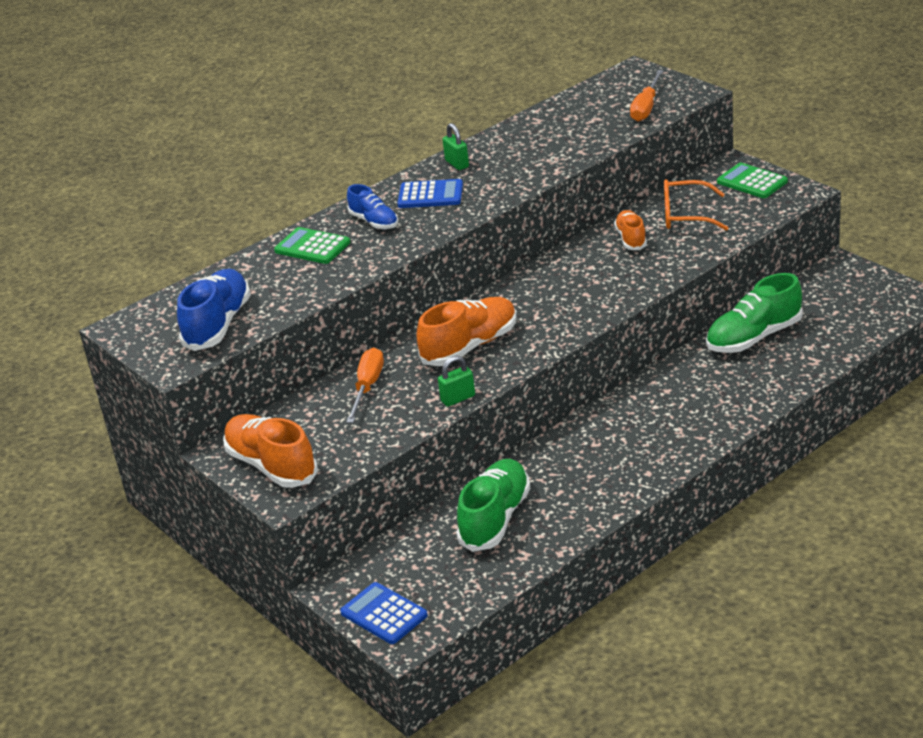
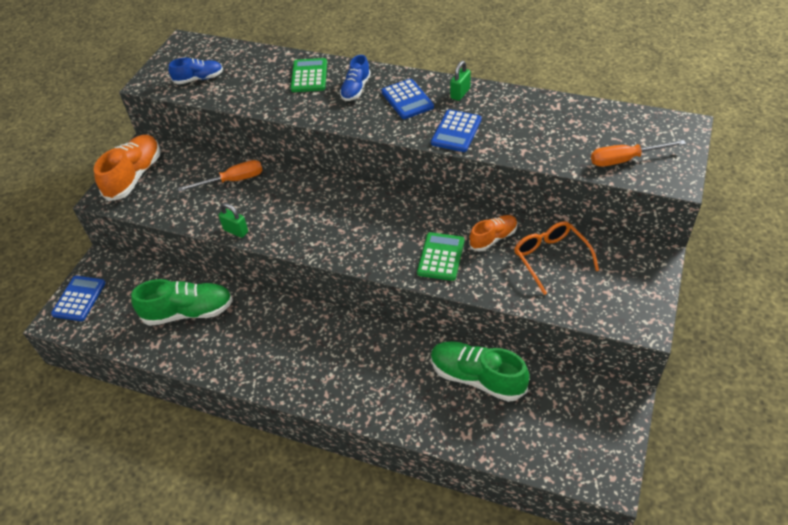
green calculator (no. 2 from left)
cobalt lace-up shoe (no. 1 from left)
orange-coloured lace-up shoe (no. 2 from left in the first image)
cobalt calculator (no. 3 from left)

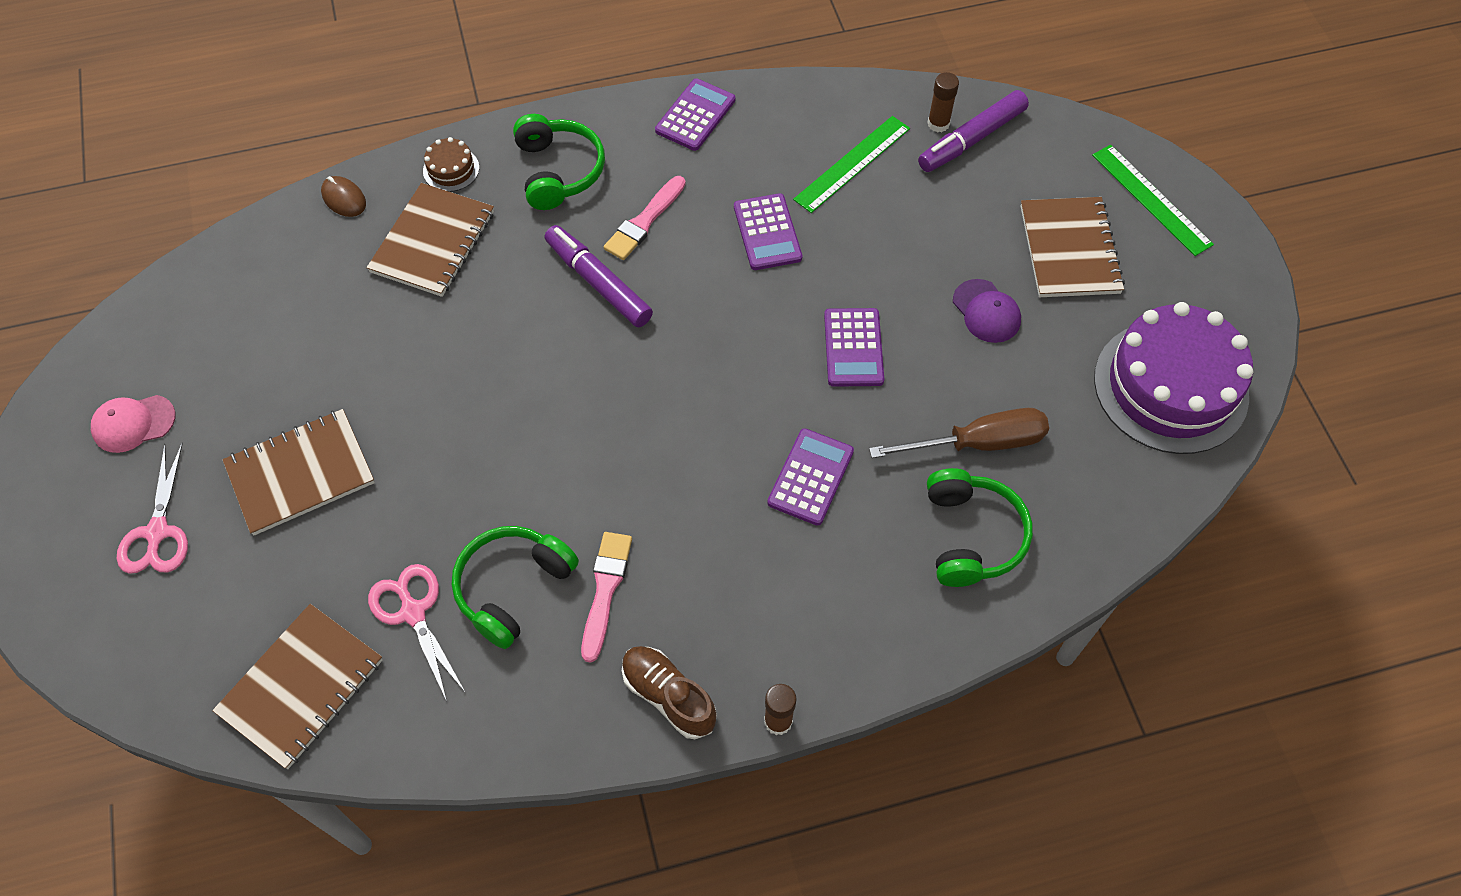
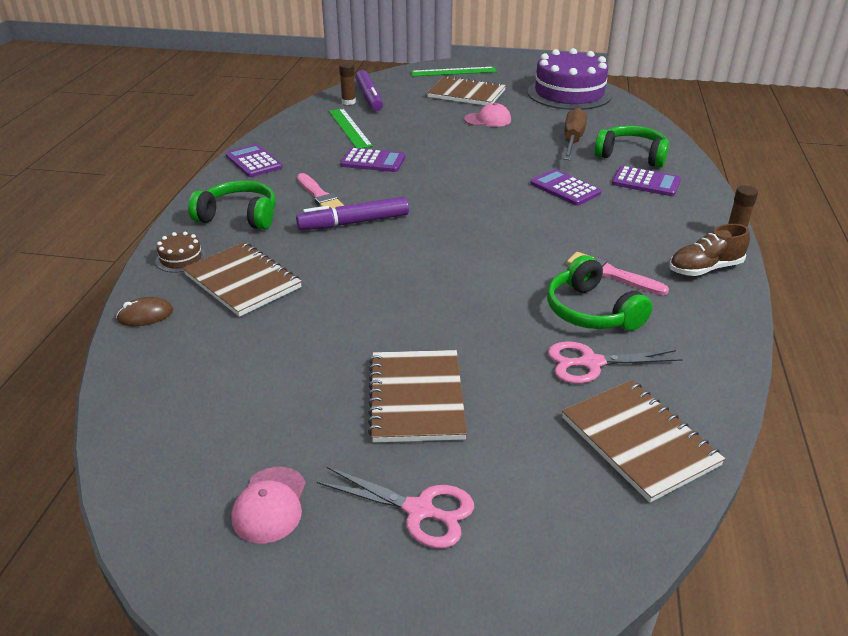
rosy cap (no. 2 from left)
royal purple calculator (no. 4 from left)

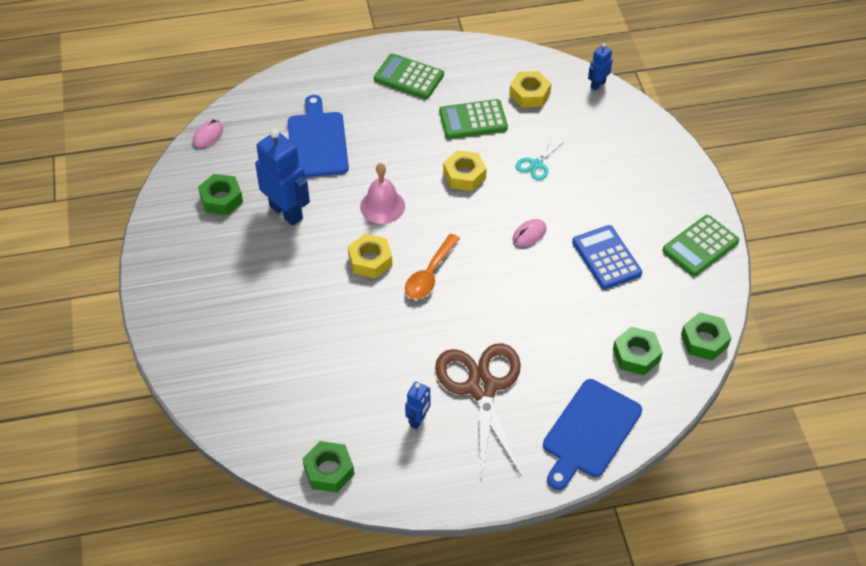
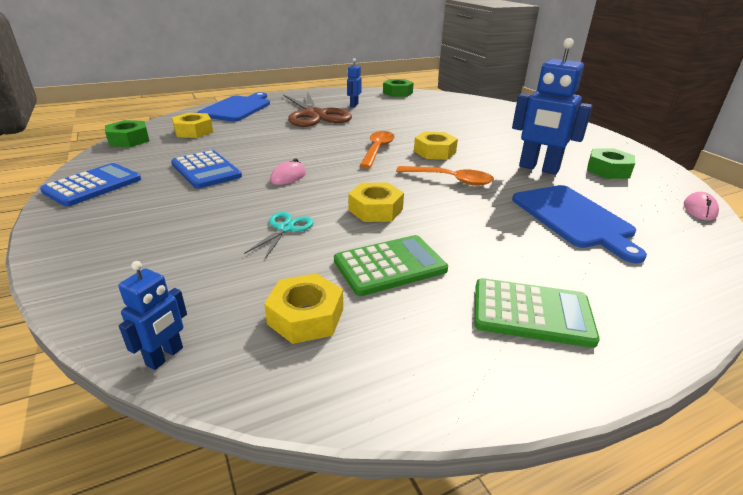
orange-coloured teaspoon (no. 2 from left)
cobalt calculator (no. 1 from left)
yellow hexagon nut (no. 1 from left)

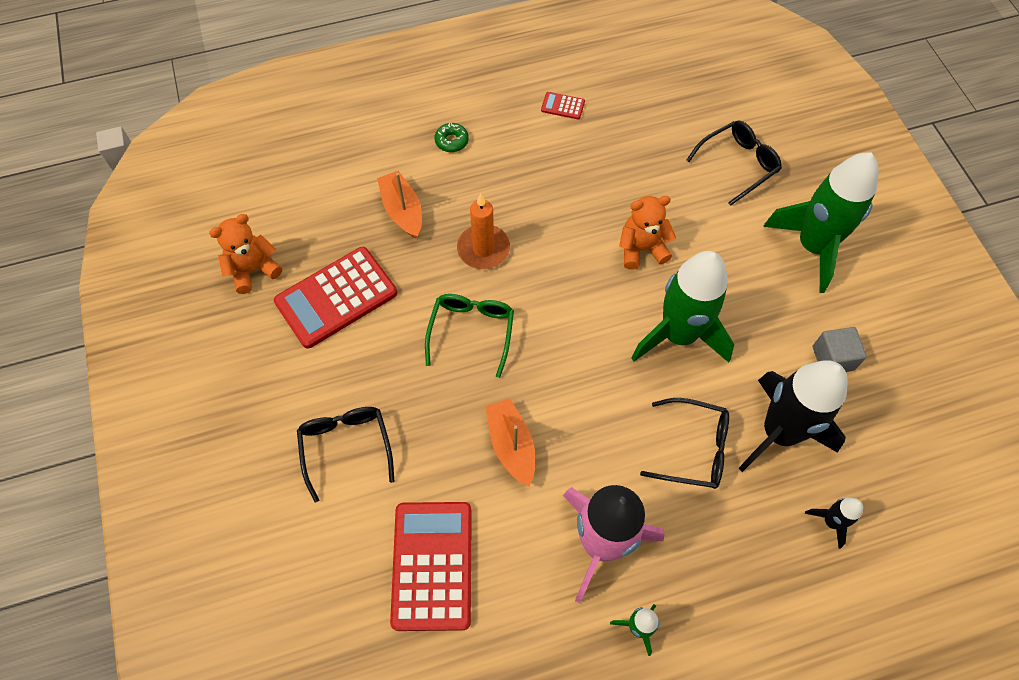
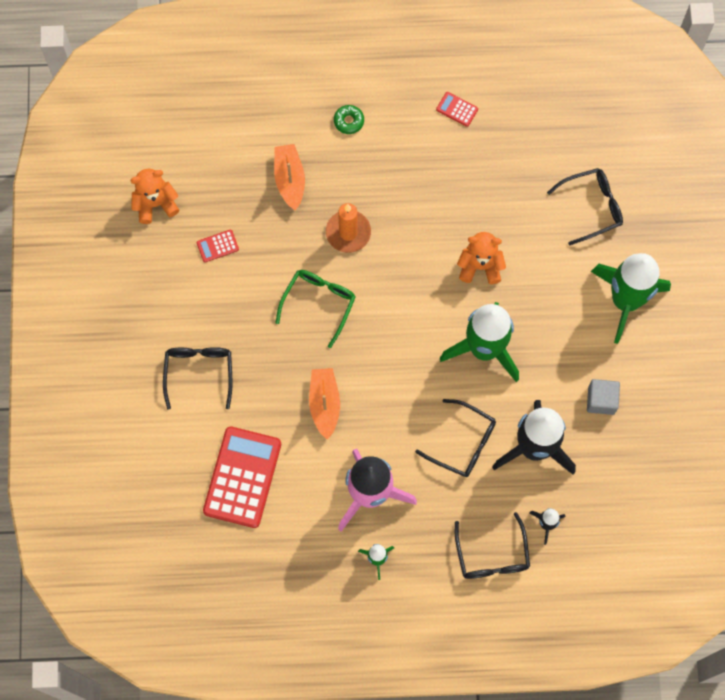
crimson calculator (no. 1 from left)
ebony spectacles (no. 3 from left)

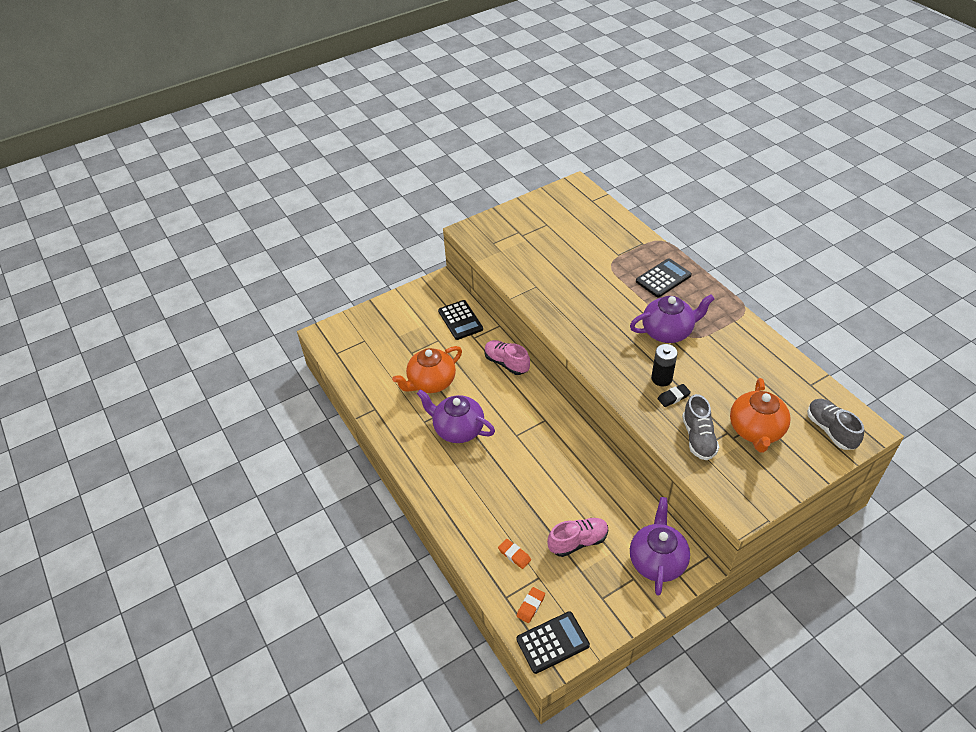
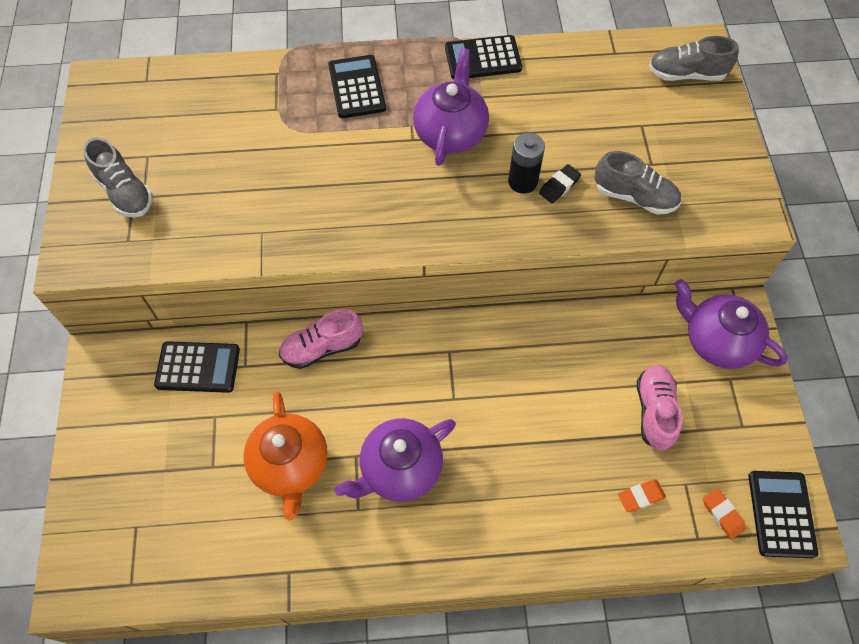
orange-coloured tea pot (no. 2 from left in the first image)
ebony eraser
ebony calculator (no. 3 from left)
ash-grey lace-up shoe (no. 1 from left)

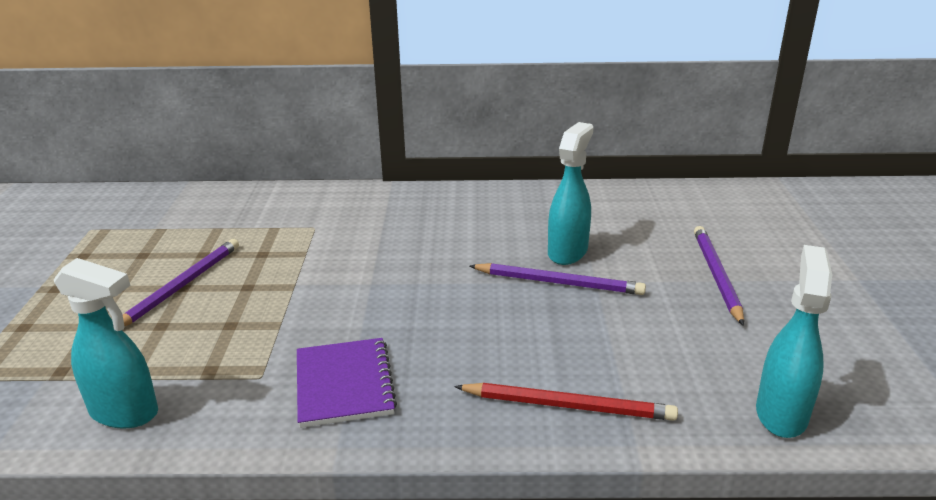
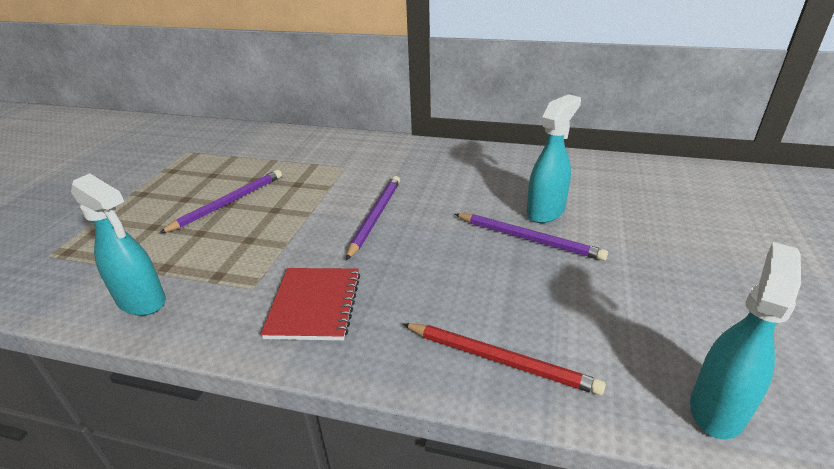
royal purple lead pencil (no. 2 from left)
crimson notepad

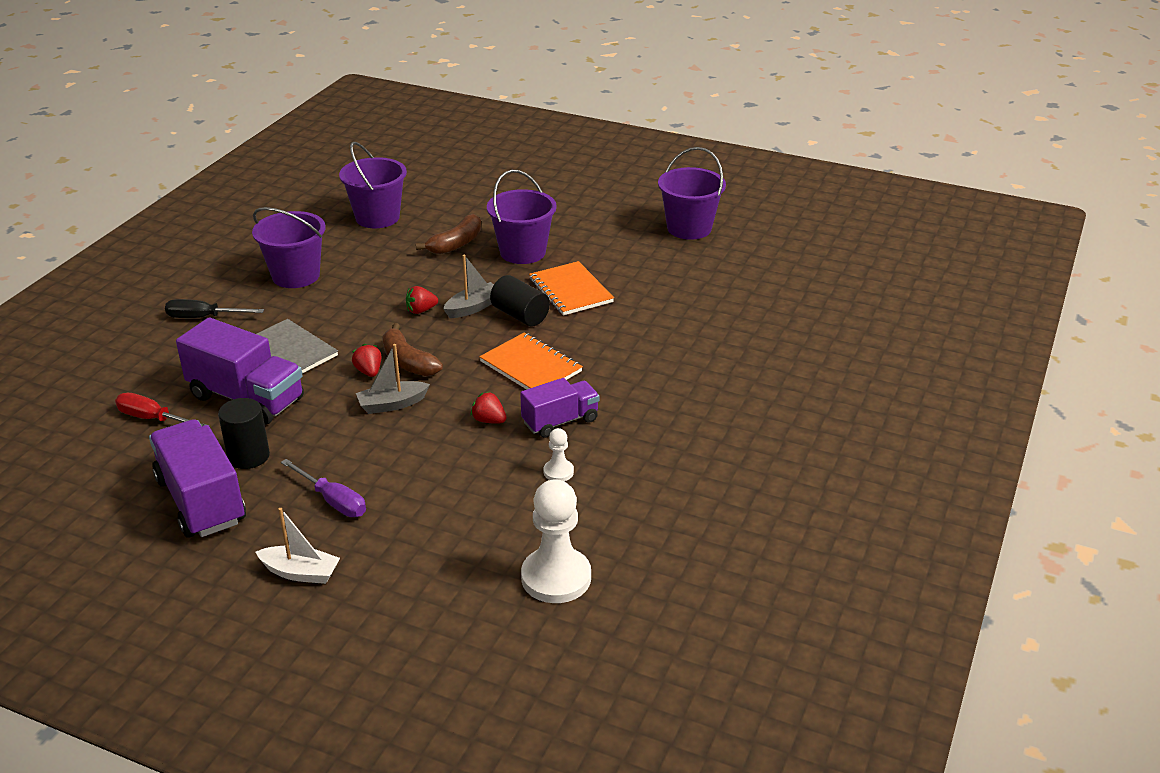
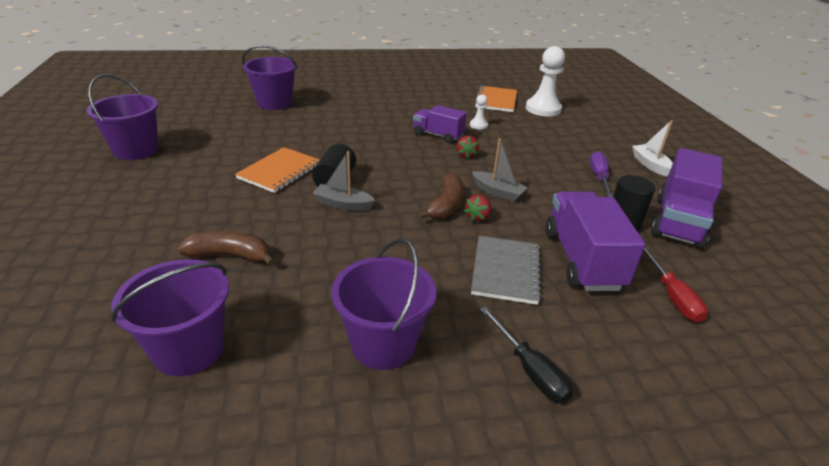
royal purple pail (no. 3 from left)
crimson berry (no. 2 from left in the first image)
orange-coloured notepad (no. 2 from left)

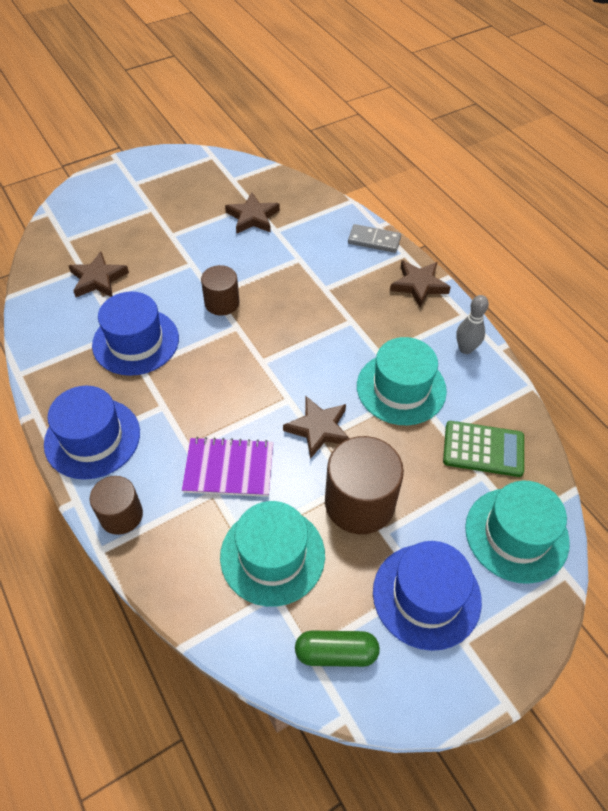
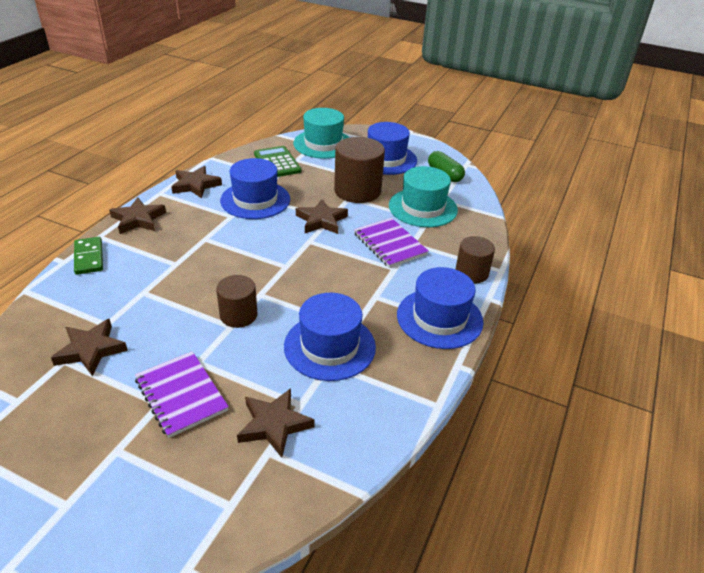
green domino tile
russet star (no. 3 from left)
cobalt top hat (no. 1 from left)
royal purple notepad (no. 1 from left)

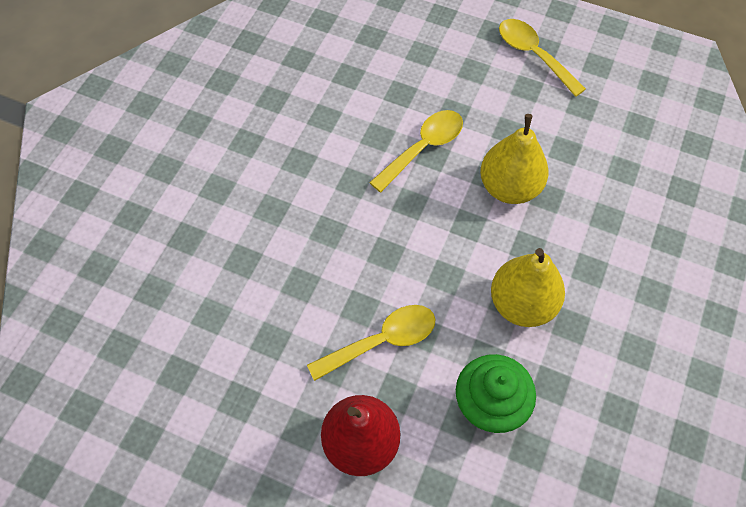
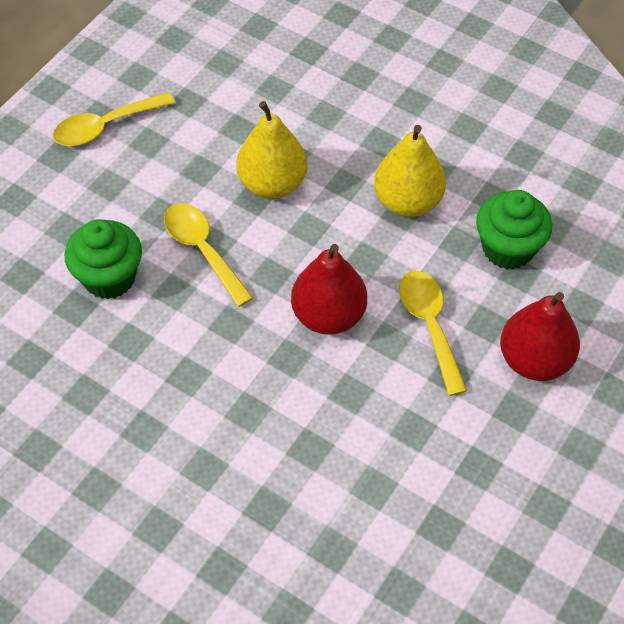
green cupcake (no. 1 from left)
crimson pear fruit (no. 1 from left)

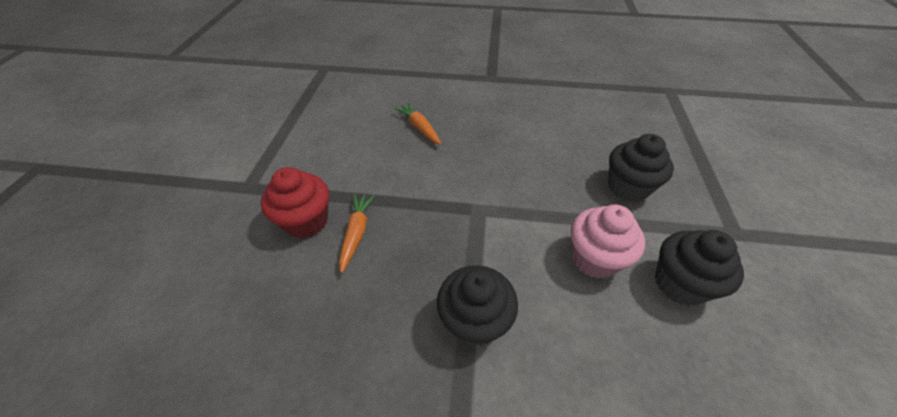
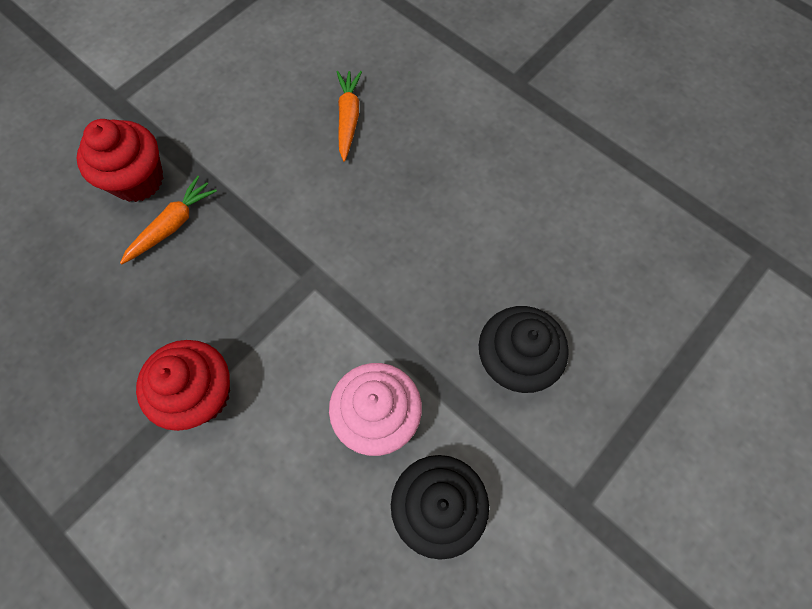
crimson cupcake (no. 2 from left)

